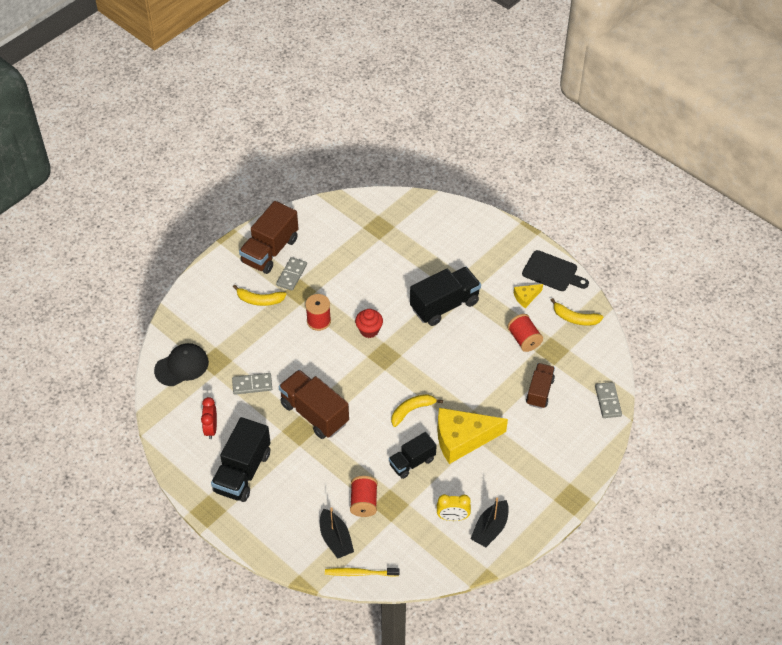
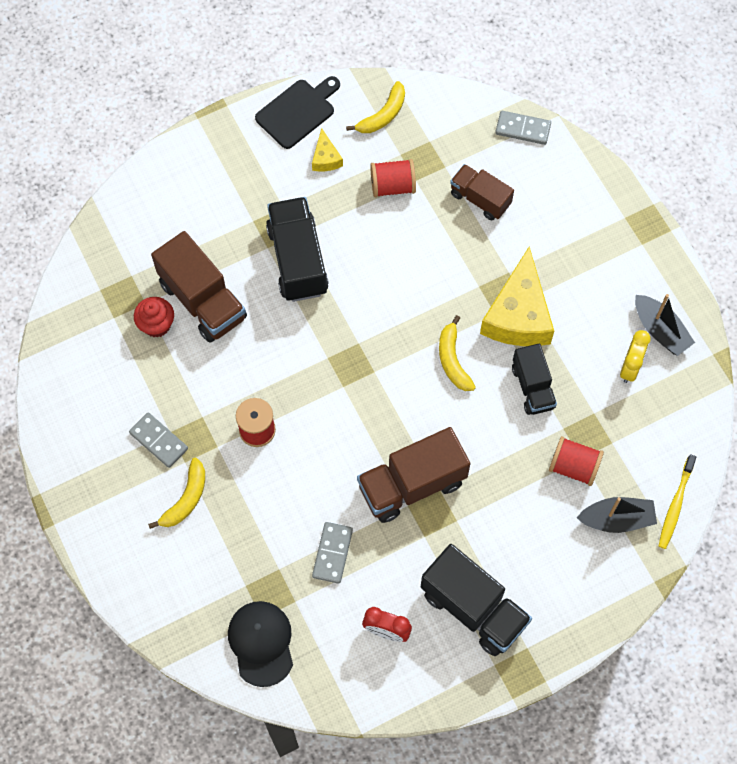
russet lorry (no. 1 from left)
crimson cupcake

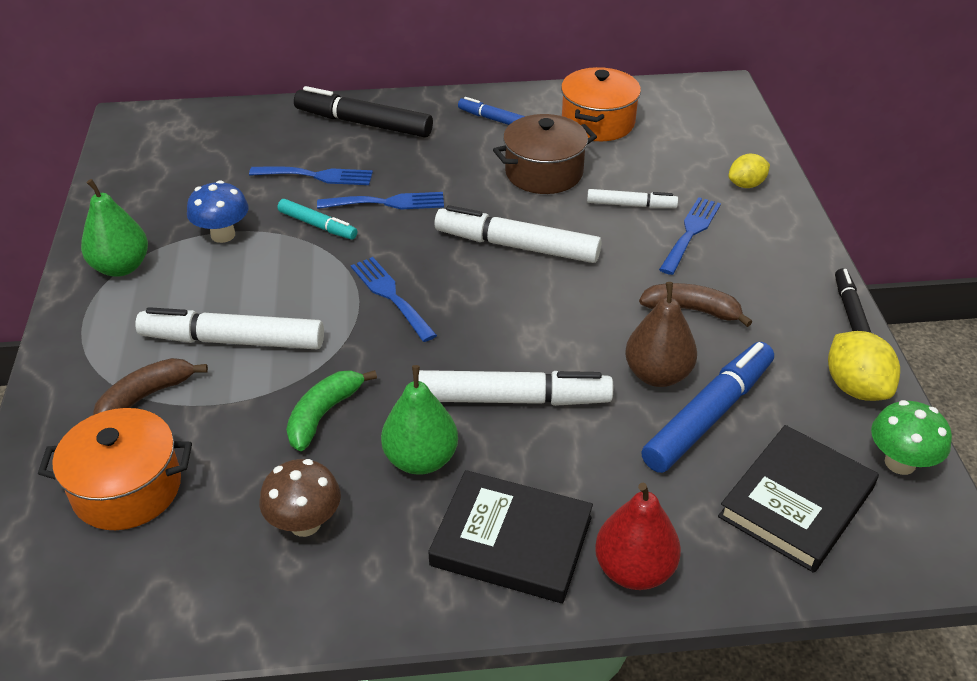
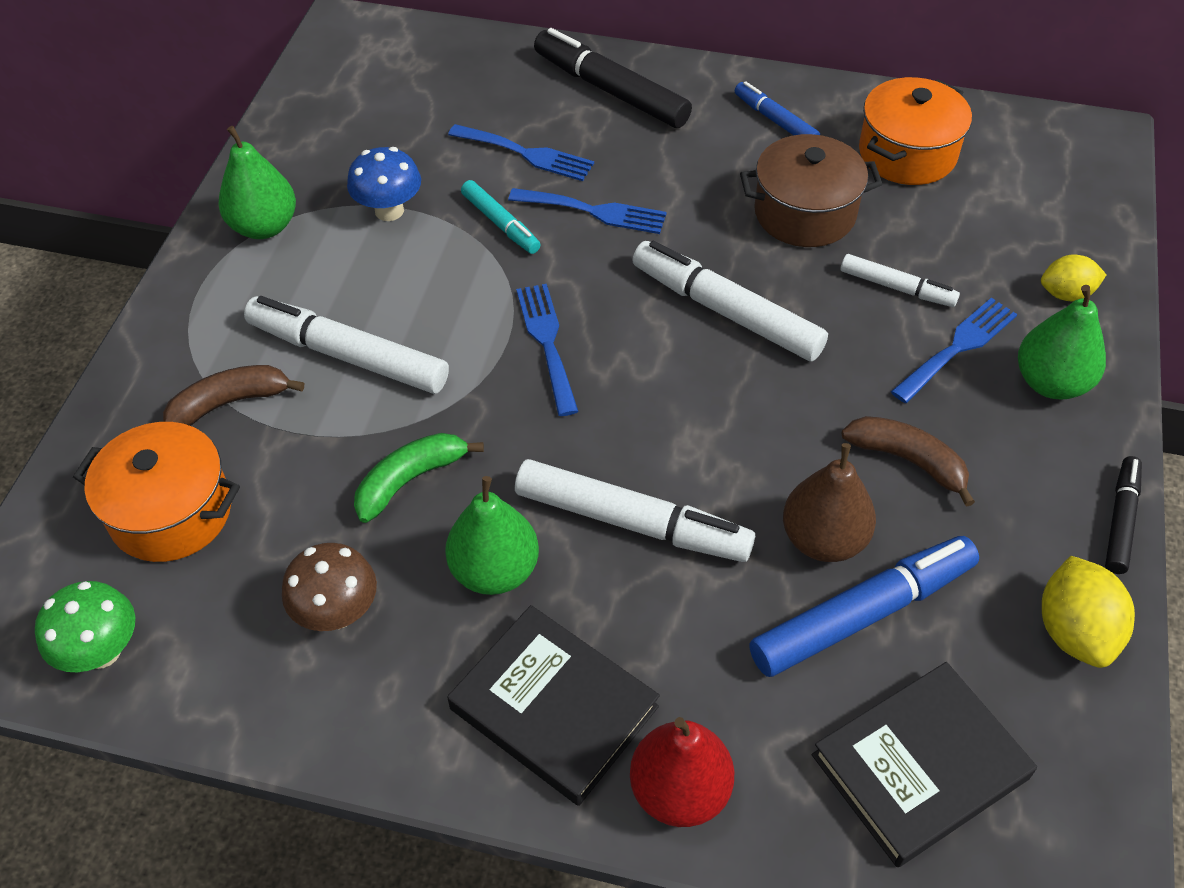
green fungus
green pear fruit (no. 3 from left)

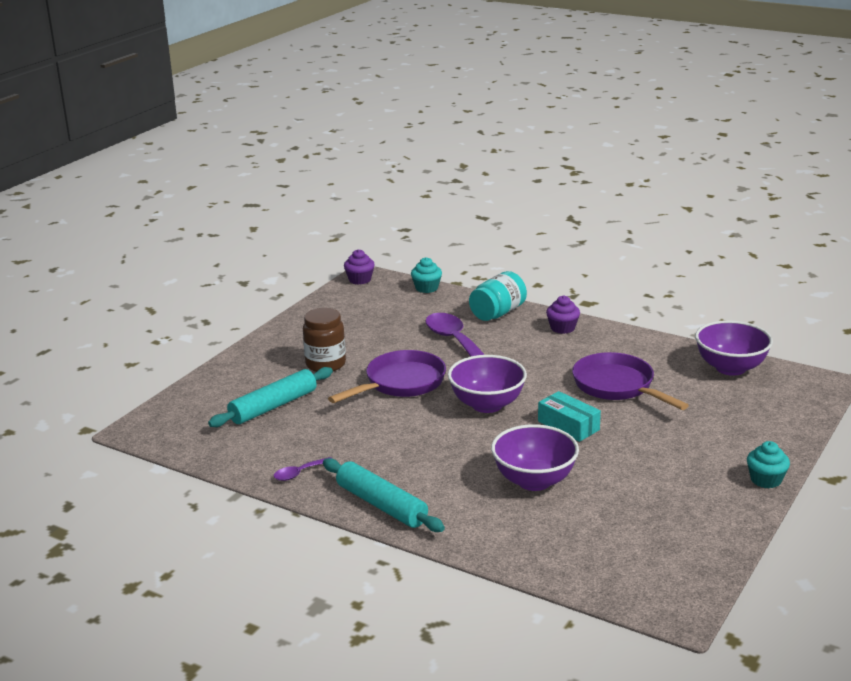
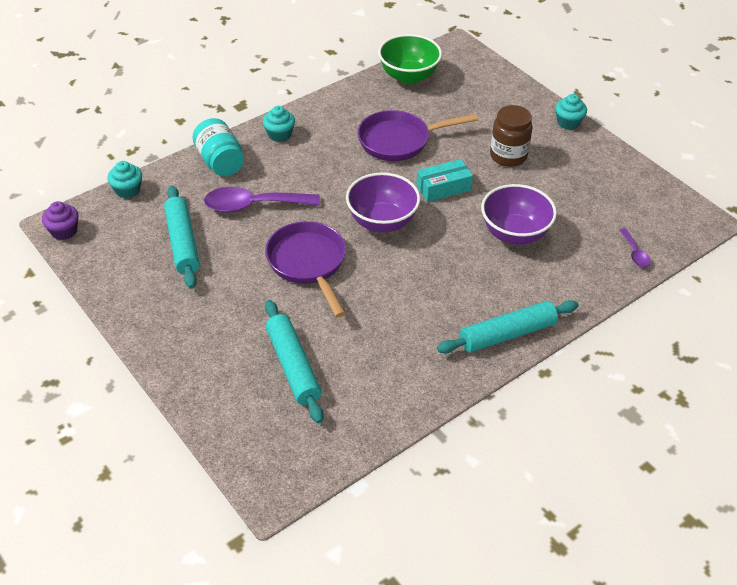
aqua cupcake (no. 2 from left)
russet preserve jar
green serving bowl
royal purple teaspoon (no. 2 from left)
aqua rolling pin (no. 1 from left)

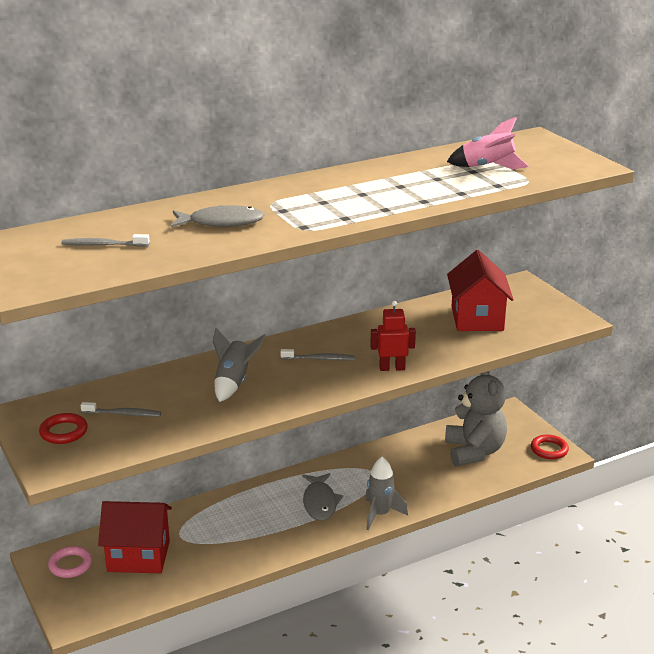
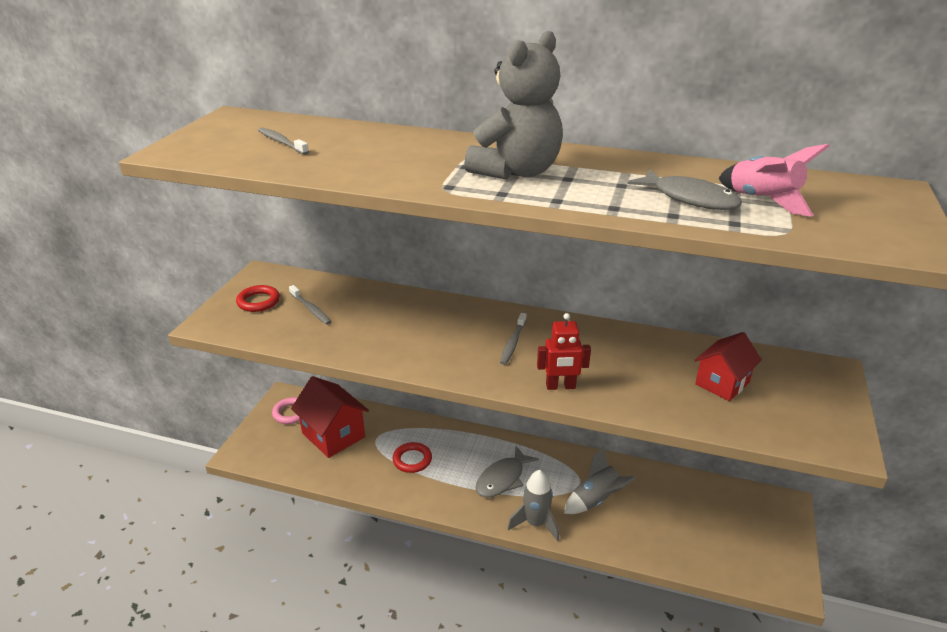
ash-grey fish figure (no. 2 from left)
crimson house (no. 2 from left)
crimson robot figure
ash-grey rocket (no. 2 from left)
ash-grey toothbrush (no. 3 from left)
ash-grey teddy bear
crimson ring (no. 2 from left)

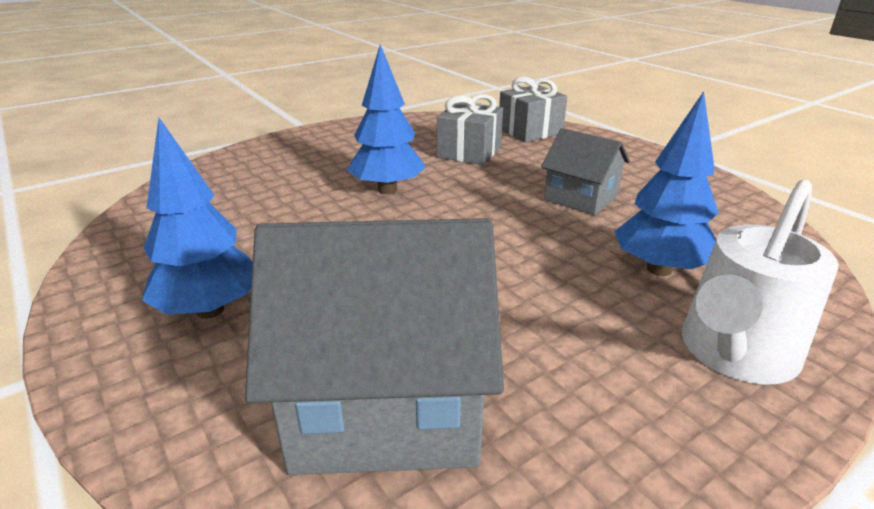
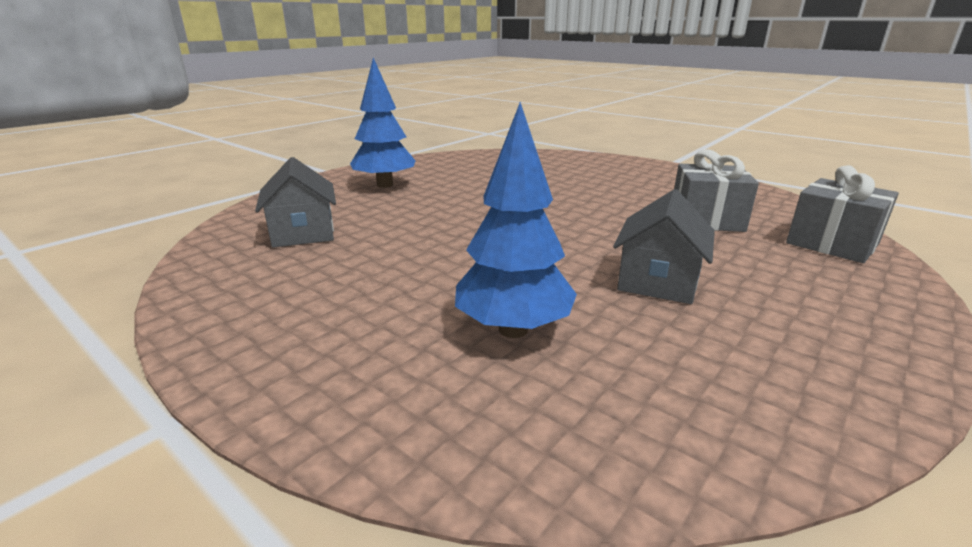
cobalt tree (no. 2 from left in the first image)
pure white watering pot
ash-grey house (no. 1 from left)

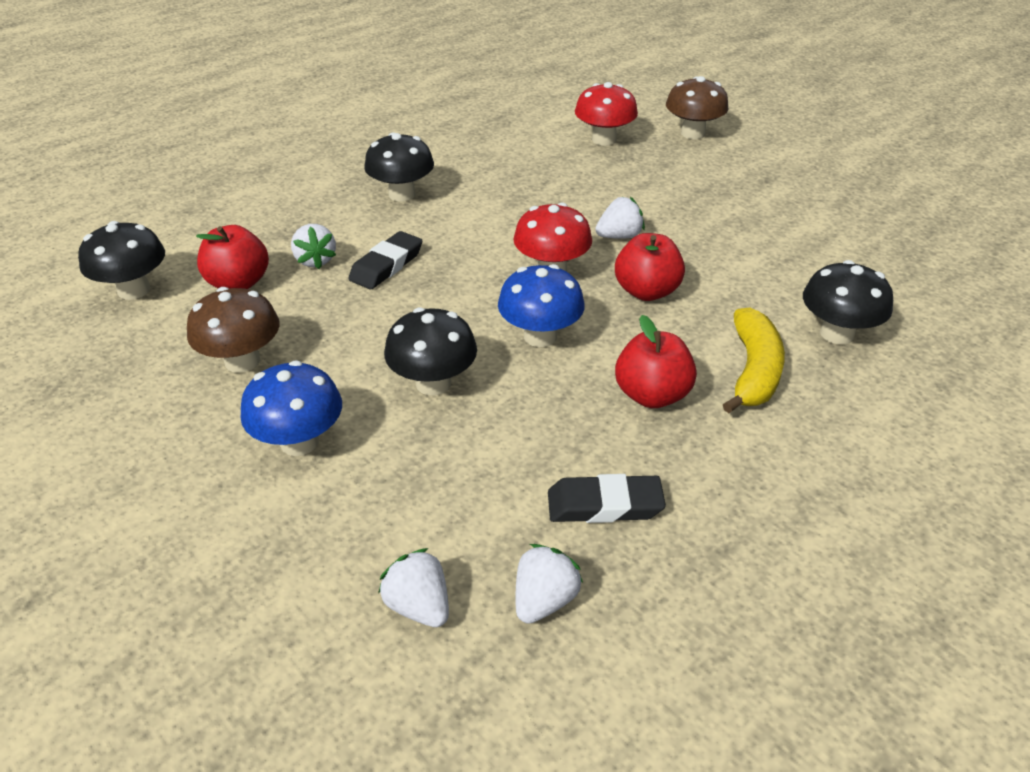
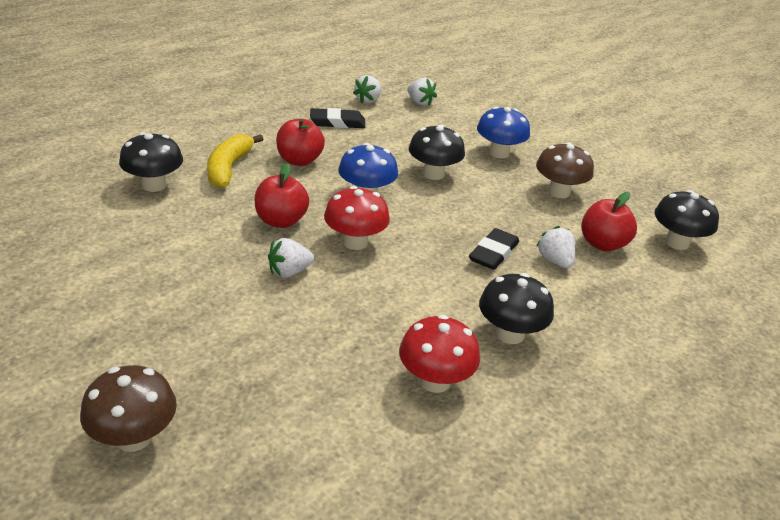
crimson fungus (no. 2 from left)

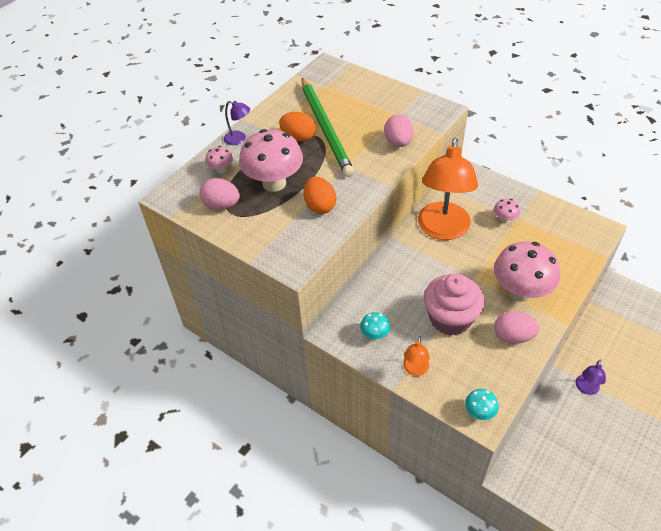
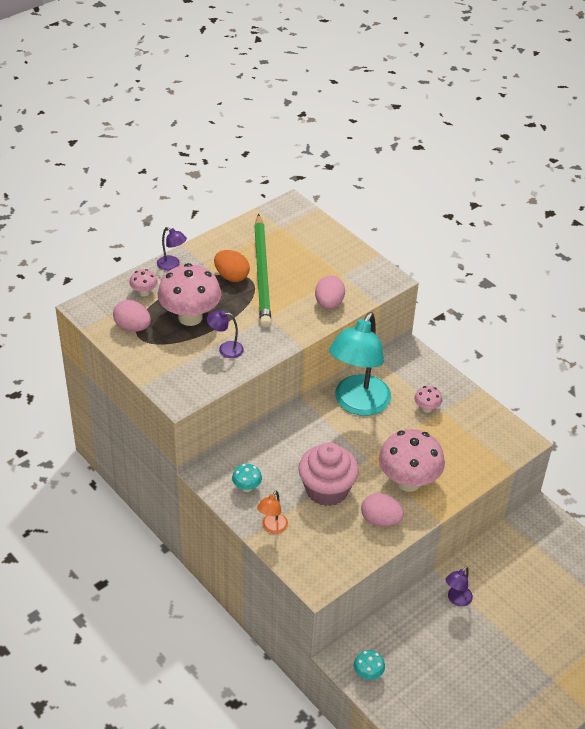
aqua desk lamp
royal purple desk lamp (no. 2 from left)
aqua fungus (no. 2 from left)

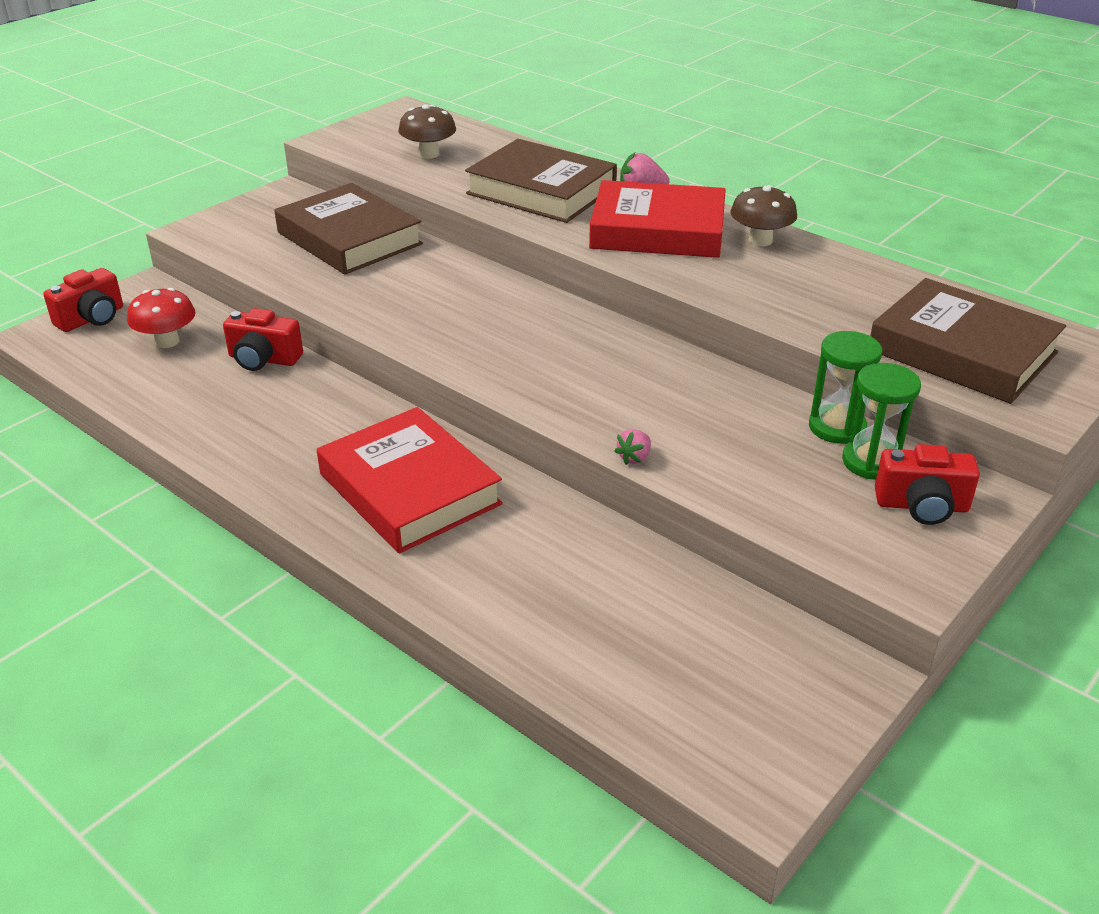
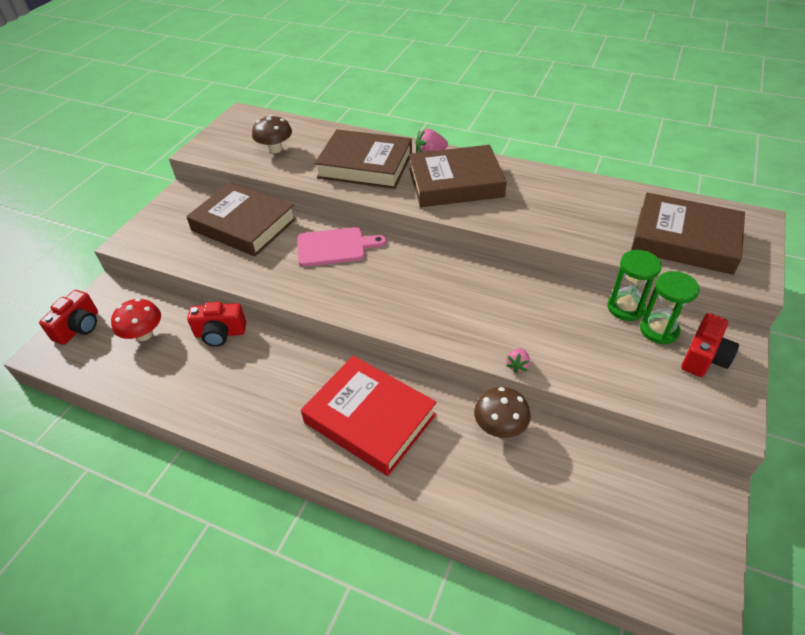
russet book (no. 3 from left)
russet fungus (no. 2 from left)
crimson camera (no. 3 from left)
rosy cutting board

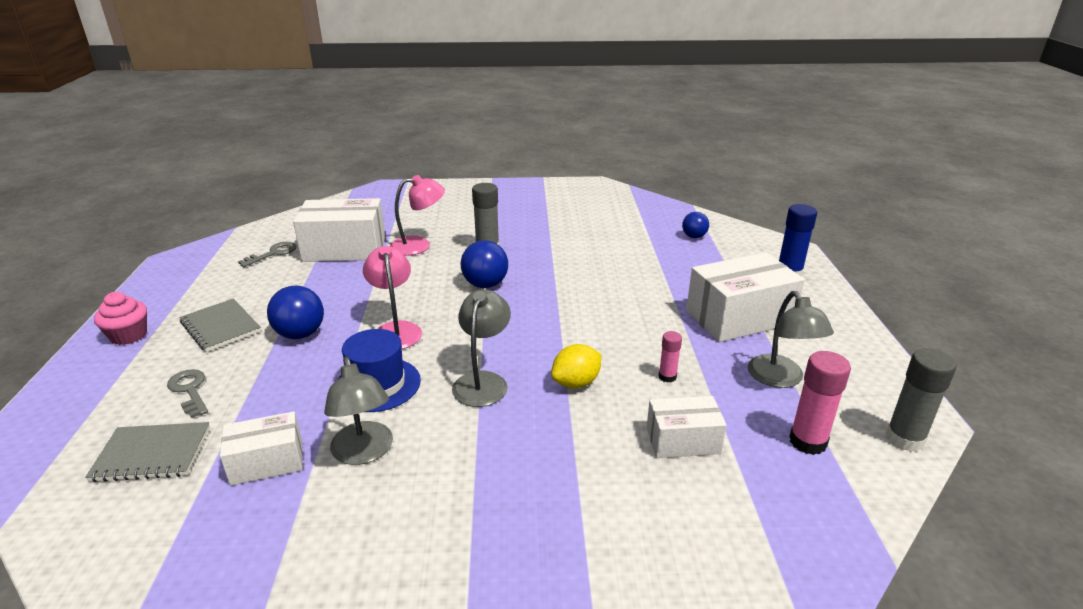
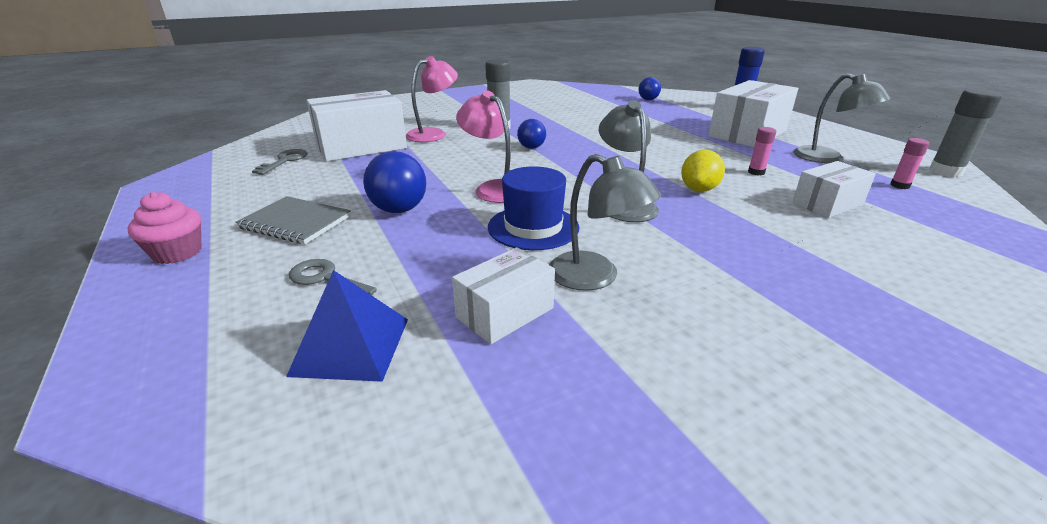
cobalt sphere (no. 2 from left)
rosy glue stick (no. 2 from left)
cobalt pyramid shape

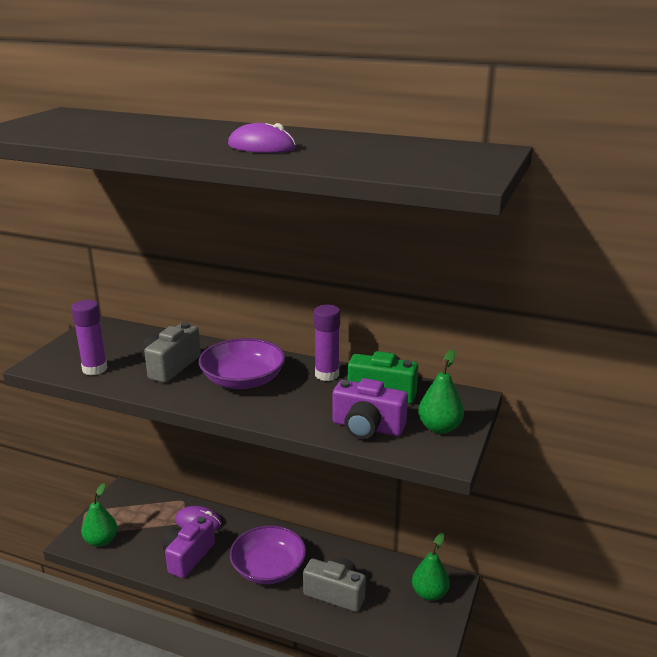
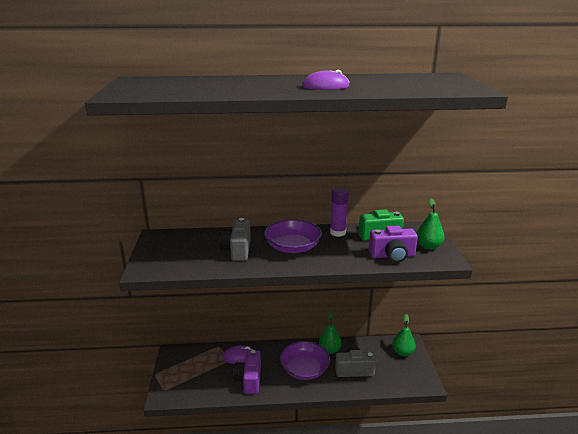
royal purple glue stick (no. 1 from left in the first image)
green pear fruit (no. 1 from left)

